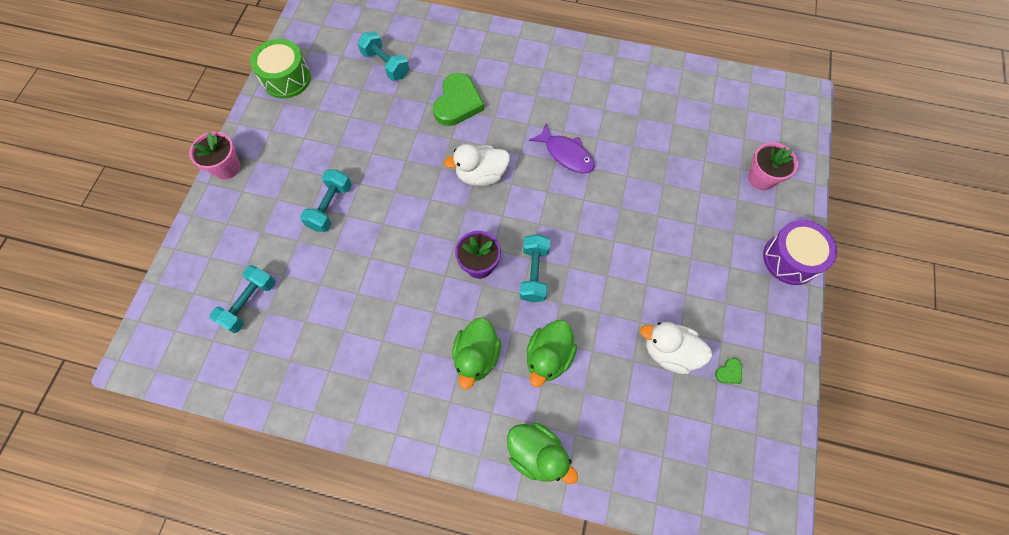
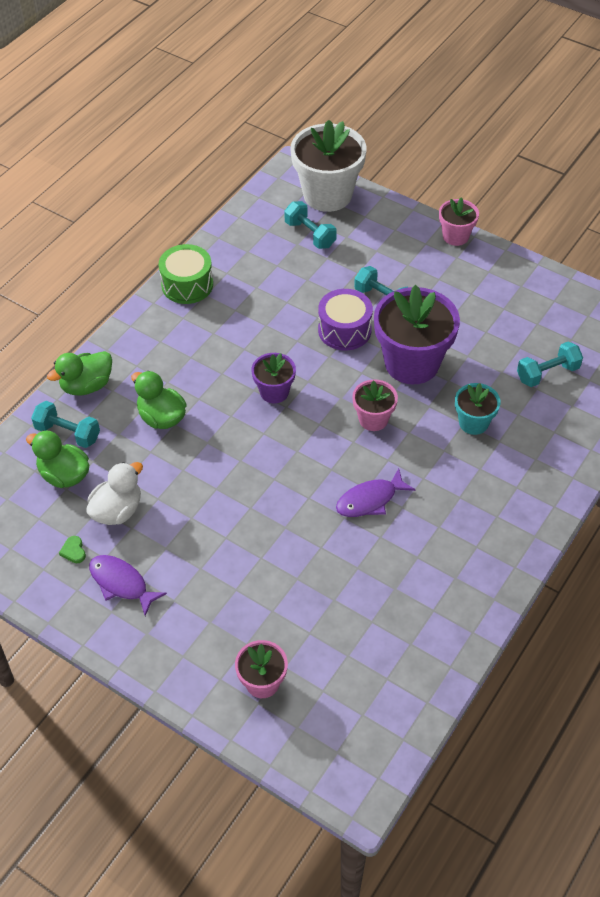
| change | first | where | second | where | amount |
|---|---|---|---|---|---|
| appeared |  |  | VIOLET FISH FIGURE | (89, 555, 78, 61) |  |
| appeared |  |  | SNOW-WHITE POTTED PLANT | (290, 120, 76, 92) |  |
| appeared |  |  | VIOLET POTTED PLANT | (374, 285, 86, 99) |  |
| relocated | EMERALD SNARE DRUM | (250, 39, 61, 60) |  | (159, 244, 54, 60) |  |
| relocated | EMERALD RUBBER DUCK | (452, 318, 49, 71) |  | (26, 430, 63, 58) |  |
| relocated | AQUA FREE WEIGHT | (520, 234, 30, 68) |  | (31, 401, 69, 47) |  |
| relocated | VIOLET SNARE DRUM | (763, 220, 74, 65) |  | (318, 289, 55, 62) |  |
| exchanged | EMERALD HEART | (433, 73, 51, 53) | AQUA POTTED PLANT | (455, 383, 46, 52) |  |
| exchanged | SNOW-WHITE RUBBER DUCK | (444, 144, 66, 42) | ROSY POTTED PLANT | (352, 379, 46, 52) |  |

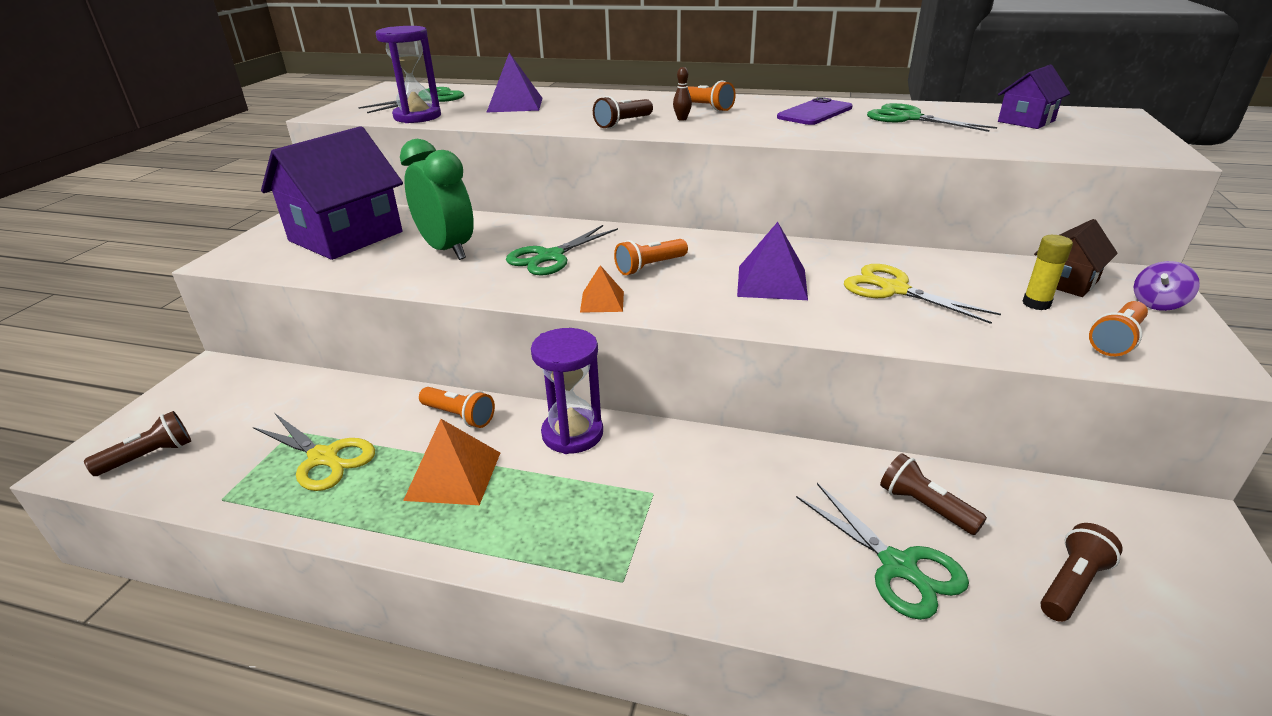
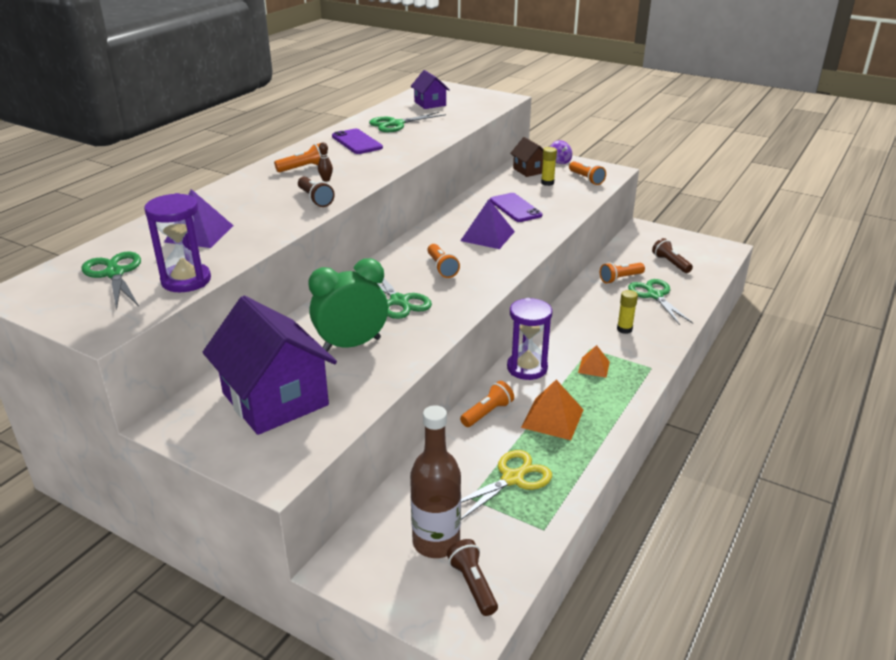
| change | first | where | second | where | amount |
|---|---|---|---|---|---|
| appeared |  |  | DARK BROWN DRINK BOTTLE | (410, 405, 51, 153) |  |
| appeared |  |  | BRIGHT YELLOW GLUE | (617, 290, 21, 44) |  |
| relocated | ORANGE-COLOURED PYRAMID | (580, 265, 44, 48) |  | (578, 345, 32, 33) |  |
| exchanged | BRIGHT YELLOW SHEARS | (844, 264, 157, 60) | VIOLET SMARTPHONE | (490, 193, 52, 29) |  |
| colour | DARK BROWN POCKET TORCH | (880, 453, 107, 82) | ORANGE-COLOURED POCKET TORCH | (600, 262, 45, 22) |  |
| spun | EMERALD SHEARS | (796, 483, 173, 137) |  | (628, 279, 65, 46) | 90 degrees counterclockwise |

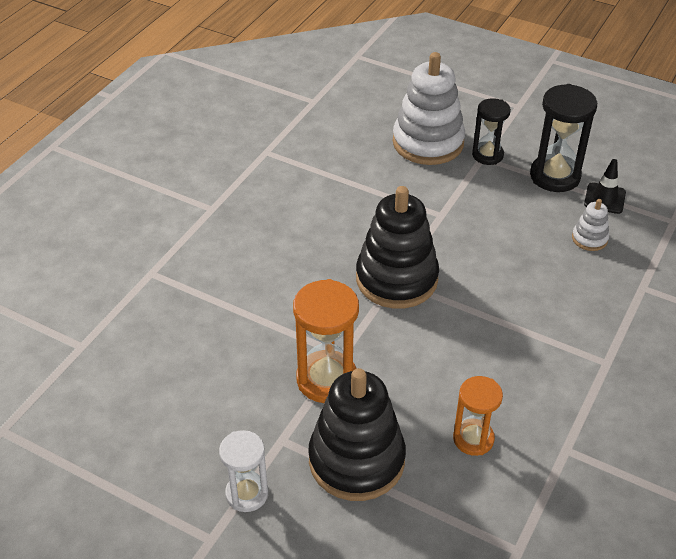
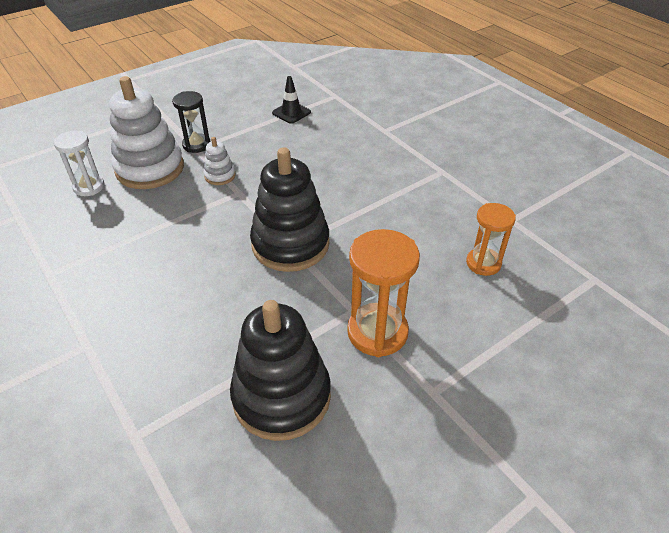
| change | first | where | second | where | amount |
|---|---|---|---|---|---|
| missing | BLACK HOURGLASS | (530, 84, 67, 108) |  |  |  |
| relocated | SNOW-WHITE HOURGLASS | (219, 430, 49, 82) |  | (54, 131, 51, 65) |  |
| relocated | BLACK STACKING TOY | (308, 368, 98, 133) |  | (230, 300, 101, 141) |  |
| relocated | SNOW-WHITE STACKING TOY | (572, 199, 37, 52) |  | (204, 137, 32, 48) |  |

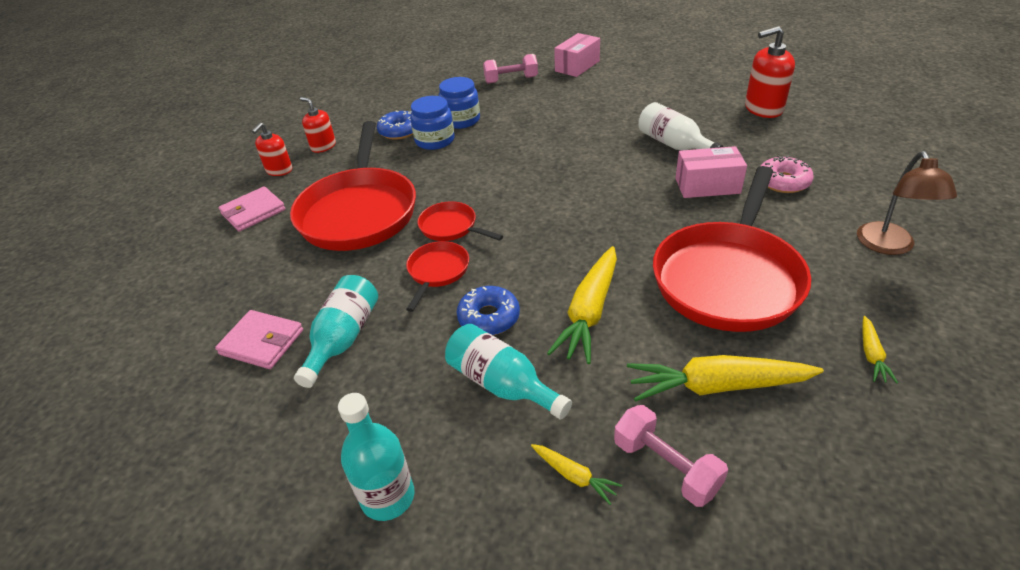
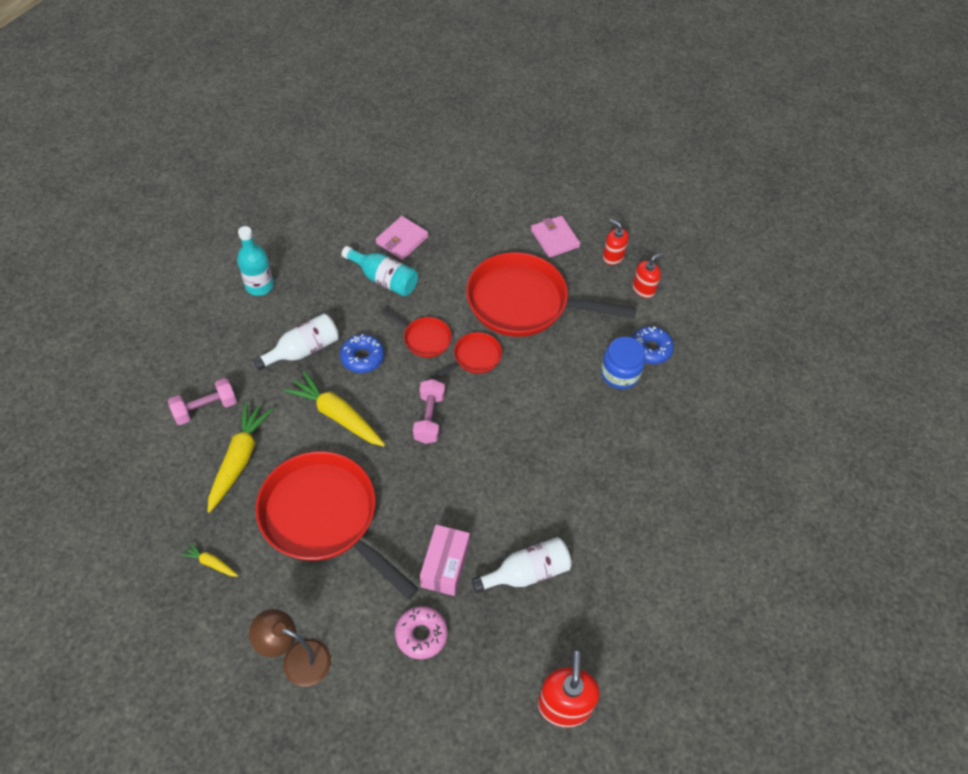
| change | first | where | second | where | amount |
|---|---|---|---|---|---|
| missing | COBALT JAR | (438, 77, 42, 52) |  |  |  |
| missing | BRIGHT YELLOW CARROT | (531, 444, 91, 61) |  |  |  |
| missing | ROSY PARCEL | (554, 33, 46, 44) |  |  |  |
| relocated | ROSY FREE WEIGHT | (483, 54, 55, 30) |  | (413, 379, 32, 65) |  |
| colour | AQUA DRINK BOTTLE | (445, 324, 127, 95) | SNOW-WHITE DRINK BOTTLE | (253, 313, 86, 58) |  |

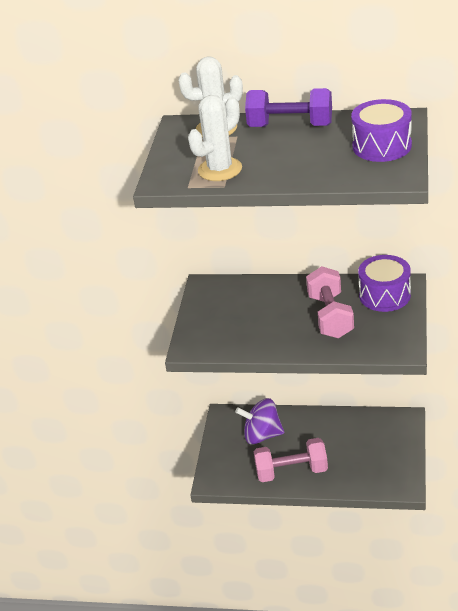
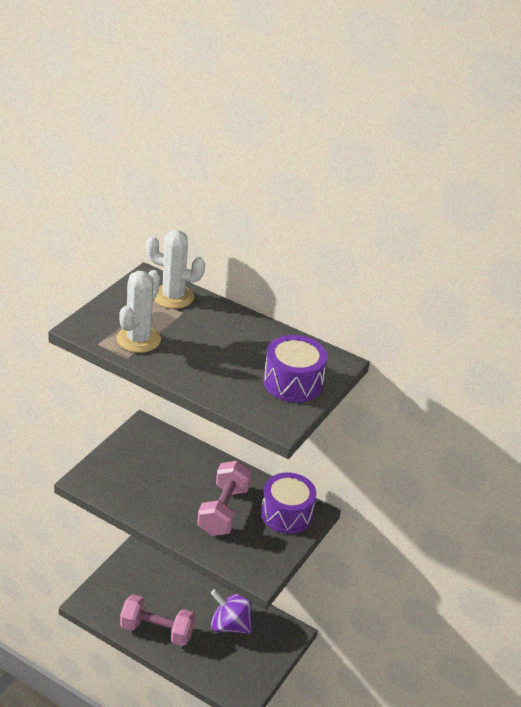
| change | first | where | second | where | amount |
|---|---|---|---|---|---|
| missing | VIOLET FREE WEIGHT | (245, 88, 87, 39) |  |  |  |
| relocated | VIOLET SPINNING TOP | (235, 398, 49, 46) |  | (211, 589, 41, 45) |  |
| spun | SNOW-WHITE PRICKLY PLANT | (188, 95, 54, 86) |  | (117, 270, 44, 83) | 45 degrees counterclockwise |

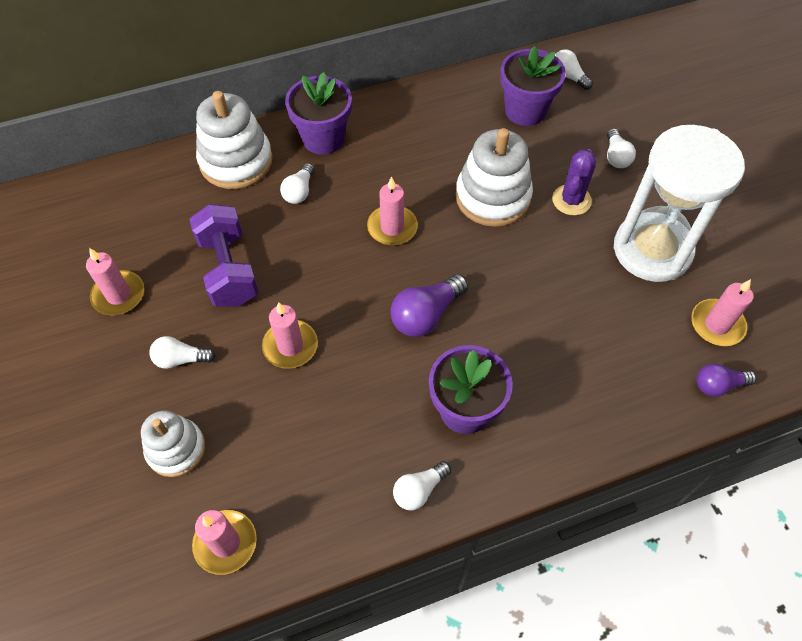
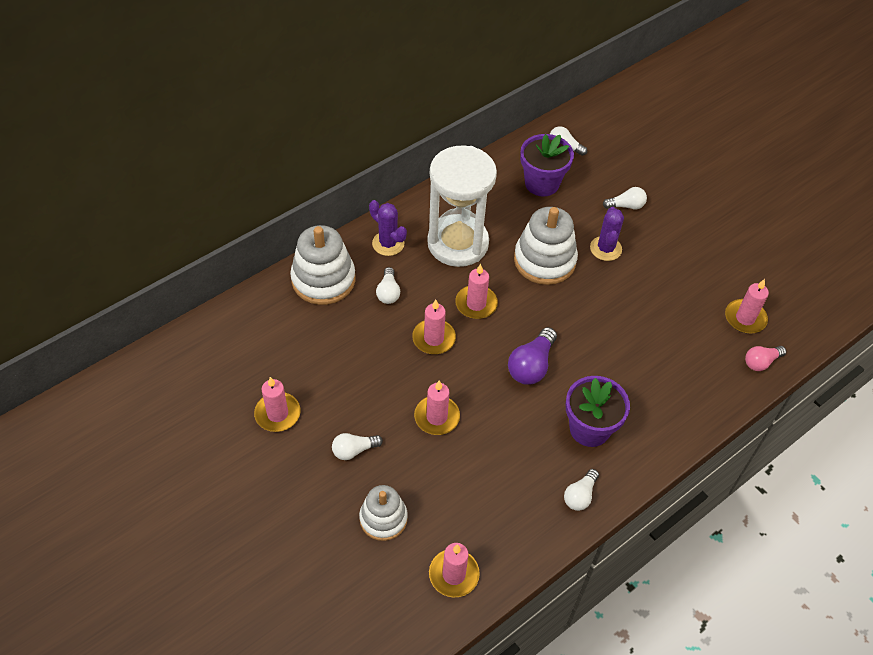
| change | first | where | second | where | amount |
|---|---|---|---|---|---|
| missing | VIOLET FREE WEIGHT | (189, 204, 70, 103) |  |  |  |
| appeared |  |  | ROSY WAX CANDLE | (412, 300, 44, 54) |  |
| relocated | SNOW-WHITE HOURGLASS | (614, 125, 131, 157) |  | (427, 145, 70, 122) |  |
| exchanged | VIOLET POTTED PLANT | (285, 72, 67, 83) | VIOLET PRICKLY PLANT | (369, 200, 38, 56) |  |
| colour | VIOLET BULB | (697, 363, 59, 34) | ROSY BULB | (745, 346, 41, 25) |  |
| spun | SNOW-WHITE BULB | (607, 128, 29, 40) |  | (603, 187, 44, 22) | 75 degrees counterclockwise |

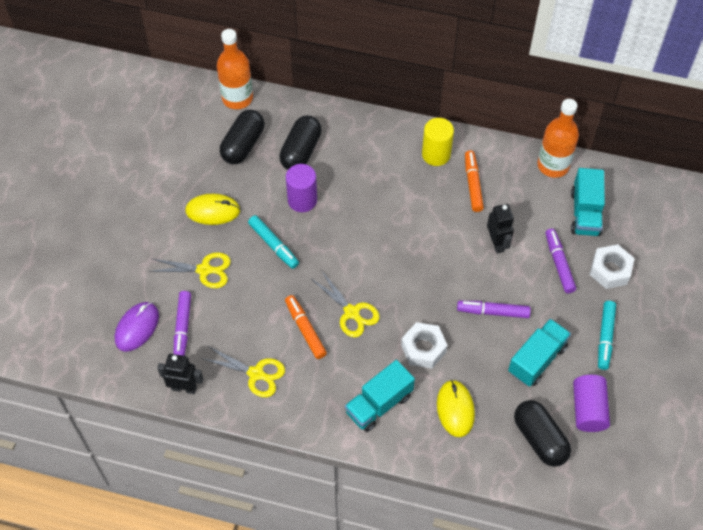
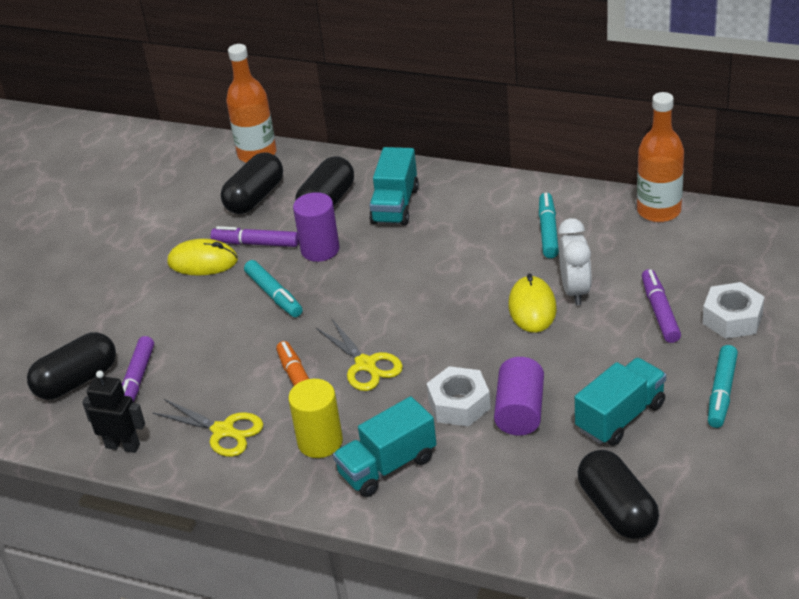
| change | first | where | second | where | amount |
|---|---|---|---|---|---|
| missing | BRIGHT YELLOW SHEARS | (149, 252, 82, 36) |  |  |  |
| relocated | BRIGHT YELLOW CYLINDER SHAPE | (422, 118, 32, 48) |  | (288, 379, 55, 79) |  |
| relocated | BRIGHT YELLOW PC MOUSE | (437, 380, 38, 57) |  | (508, 273, 49, 60) |  |
| relocated | VIOLET MARKER PEN | (457, 301, 74, 17) |  | (211, 226, 88, 21) |  |
| relocated | AQUA TRUCK | (571, 168, 34, 68) |  | (369, 147, 50, 79) |  |
| relocated | VIOLET CYLINDER SHAPE | (573, 375, 37, 57) |  | (494, 357, 50, 79) |  |
| exchanged | VIOLET PC MOUSE | (115, 302, 44, 50) | BLACK CAPSULE | (27, 332, 89, 68) |  |
| exchanged | BLACK ROBOT FIGURE | (487, 204, 27, 49) | SNOW-WHITE ALARM CLOCK | (558, 218, 34, 87) |  |
| colour | ORANGE-COLOURED MARKER PEN | (465, 151, 19, 61) | AQUA MARKER PEN | (539, 193, 20, 65) |  |

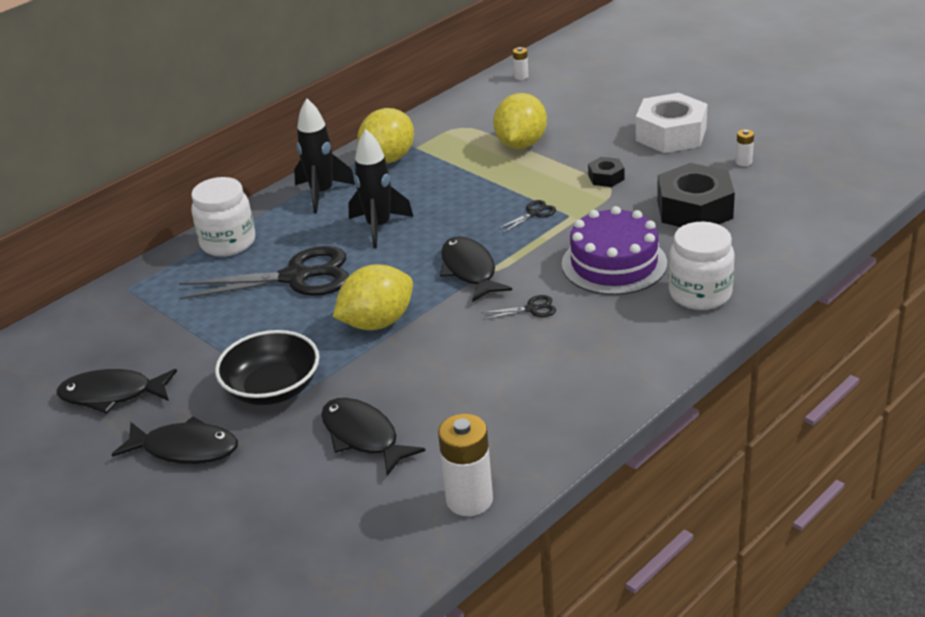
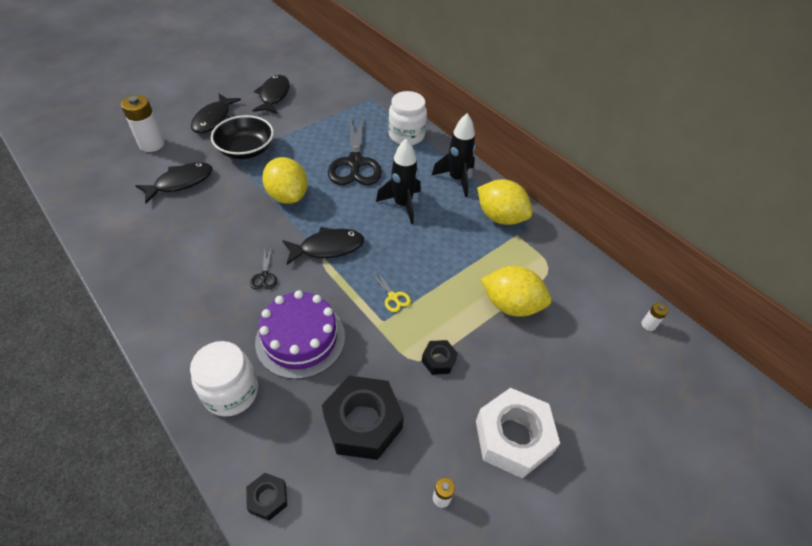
| change | first | where | second | where | amount |
|---|---|---|---|---|---|
| appeared |  |  | BLACK HEX NUT | (246, 473, 41, 48) |  |
| relocated | SNOW-WHITE BATTERY | (438, 414, 55, 102) |  | (121, 95, 43, 57) |  |
| colour | BLACK SHEARS | (498, 200, 58, 33) | BRIGHT YELLOW SHEARS | (371, 270, 40, 42) |  |

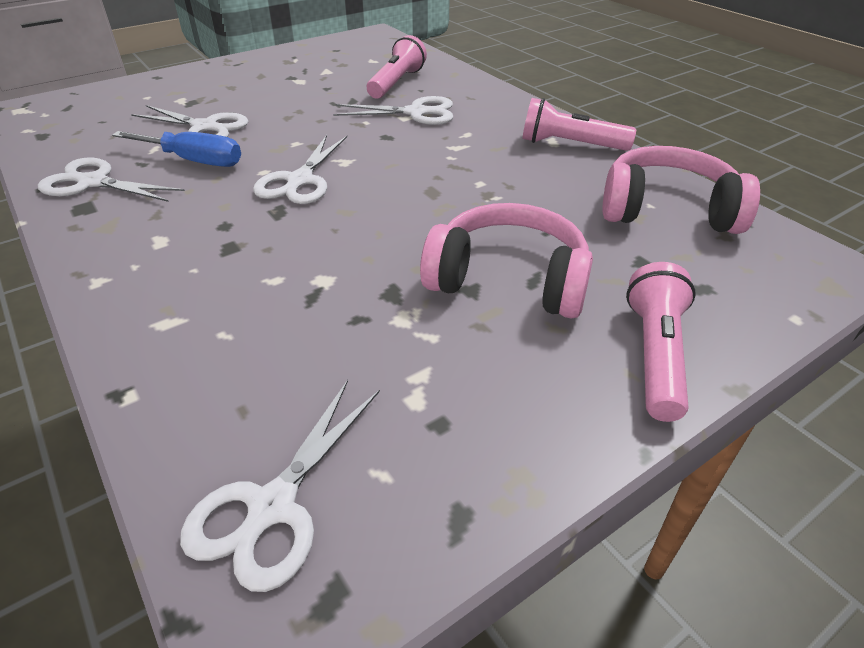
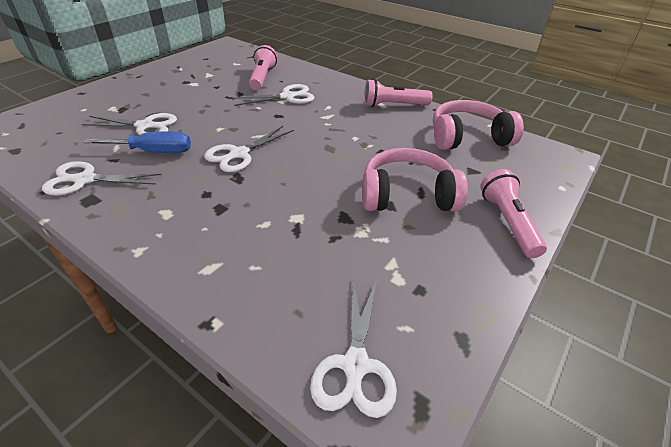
| change | first | where | second | where | amount |
|---|---|---|---|---|---|
| spun | SNOW-WHITE SHEARS | (253, 135, 94, 69) |  | (204, 126, 90, 46) | 45 degrees clockwise |

